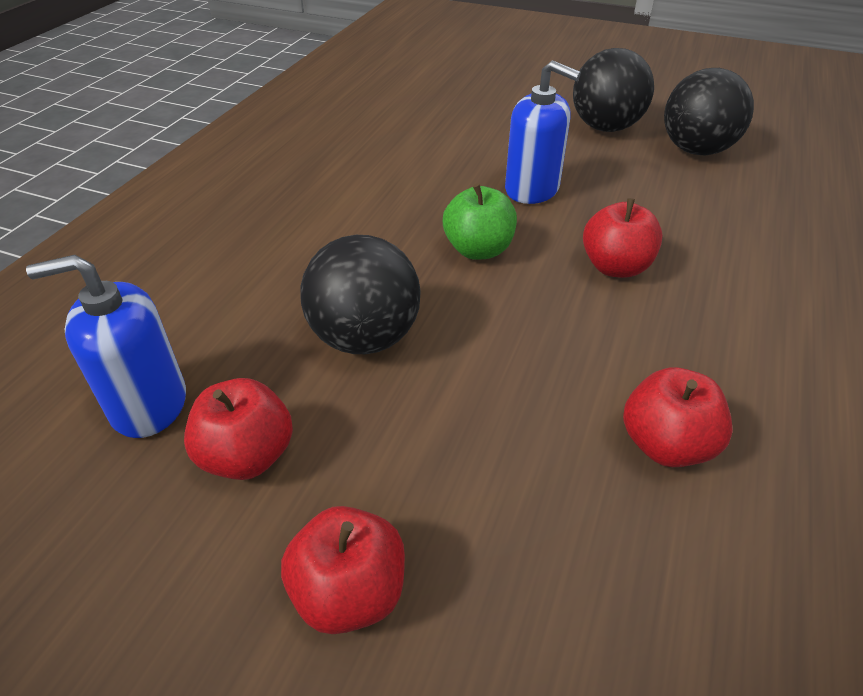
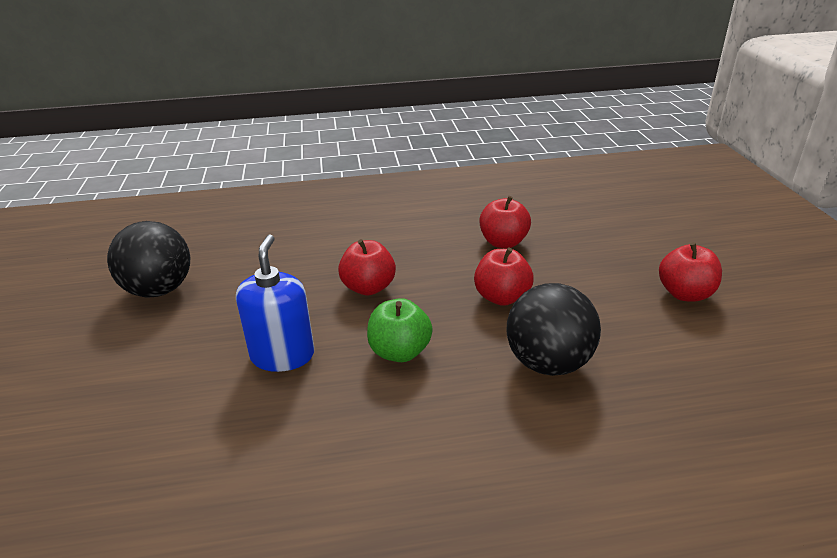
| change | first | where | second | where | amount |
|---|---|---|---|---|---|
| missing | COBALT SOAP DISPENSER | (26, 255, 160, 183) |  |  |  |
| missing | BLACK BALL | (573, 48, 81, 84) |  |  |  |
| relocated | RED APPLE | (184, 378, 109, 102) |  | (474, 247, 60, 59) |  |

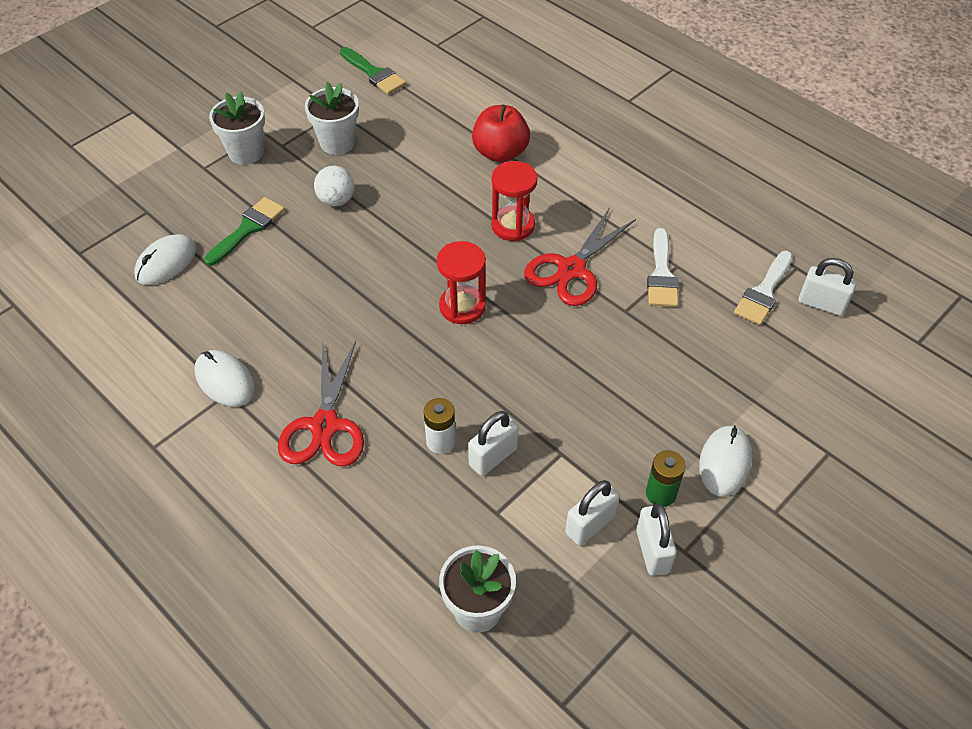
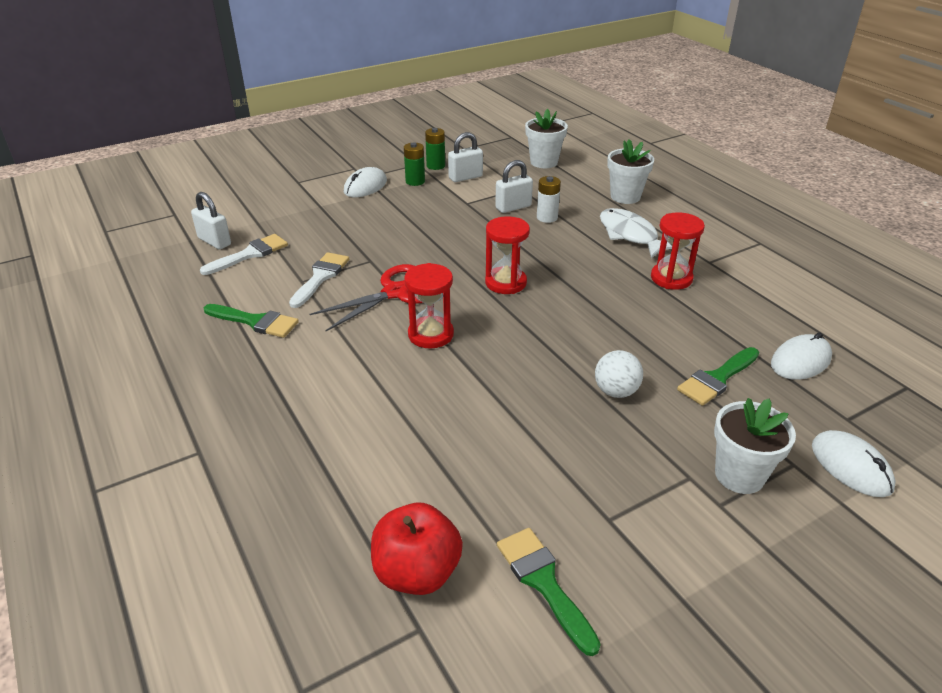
| change | first | where | second | where | amount |
|---|---|---|---|---|---|
| appeared |  |  | EMERALD PAINT BRUSH | (204, 304, 95, 34) |  |
| appeared |  |  | RED HOURGLASS | (651, 212, 54, 78) |  |
| relocated | SNOW-WHITE PC MOUSE | (194, 350, 61, 57) |  | (812, 430, 84, 67) |  |
| relocated | SNOW-WHITE POTTED PLANT | (305, 82, 54, 73) |  | (607, 139, 47, 65) |  |
| relocated | RED APPLE | (472, 104, 58, 59) |  | (371, 503, 92, 92) |  |
| exchanged | RED SHEARS | (278, 341, 86, 125) | SNOW-WHITE FISH FIGURE | (600, 208, 72, 50) |  |
| exchanged | SNOW-WHITE PADLOCK | (636, 503, 41, 73) | EMERALD BATTERY | (425, 128, 20, 42) |  |

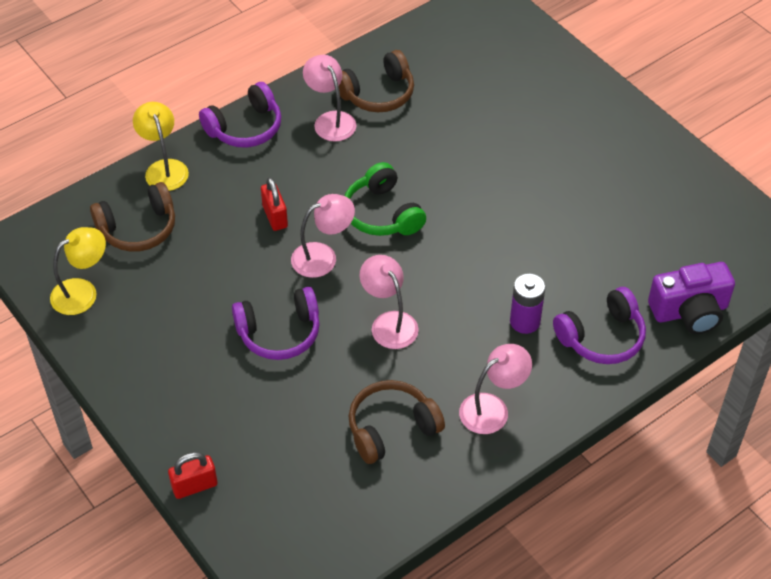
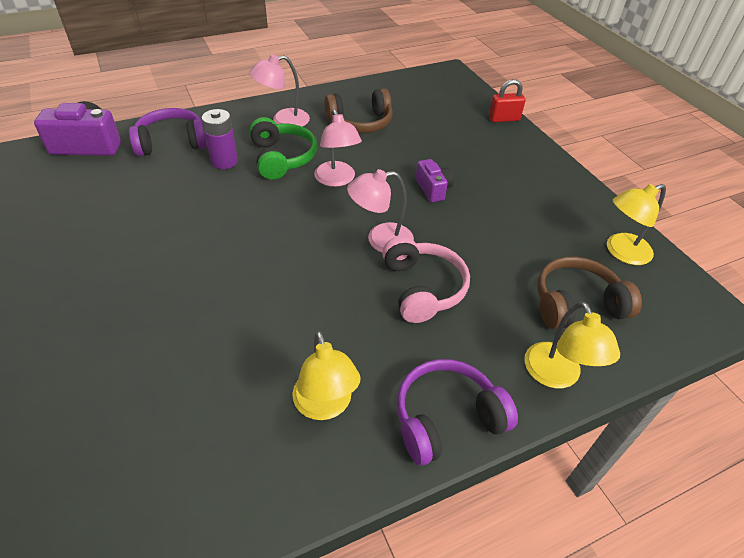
| change | first | where | second | where | amount |
|---|---|---|---|---|---|
| missing | DARK BROWN HEADSET | (339, 50, 75, 62) |  |  |  |
| relocated | EMERALD HEADSET | (345, 162, 81, 74) |  | (250, 117, 67, 63) |  |
| exchanged | VIOLET HEADSET | (232, 287, 88, 73) | VIOLET COMPACT CAMERA | (416, 159, 38, 43) |  |
| exchanged | RED PADLOCK | (261, 177, 27, 54) | ROSY HEADSET | (382, 236, 88, 87) |  |
| colour | ROSY LAMP | (303, 55, 53, 86) | BRIGHT YELLOW LAMP | (292, 331, 69, 89) |  |

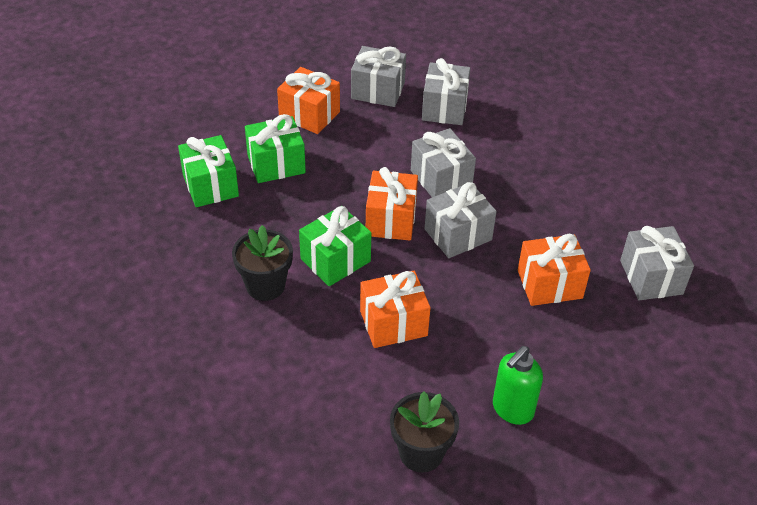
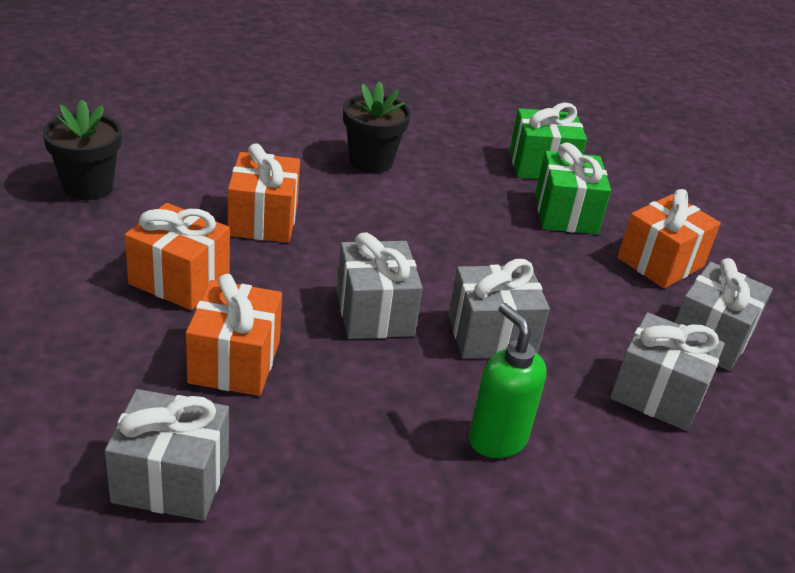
| change | first | where | second | where | amount |
|---|---|---|---|---|---|
| missing | EMERALD PRESENT | (299, 206, 72, 80) |  |  |  |
| relocated | ORANGE-COLOURED PRESENT | (366, 167, 52, 74) |  | (125, 203, 105, 107) |  |
| relocated | EMERALD SOAP DISPENSER | (493, 346, 50, 79) |  | (469, 303, 78, 155) |  |

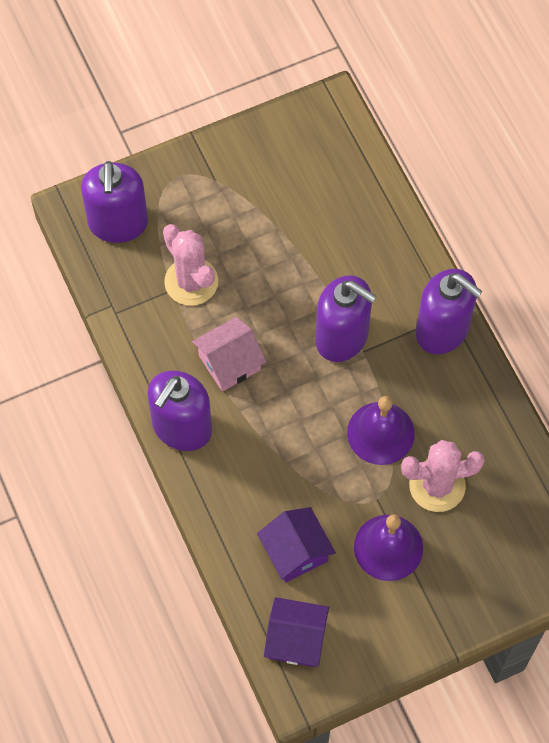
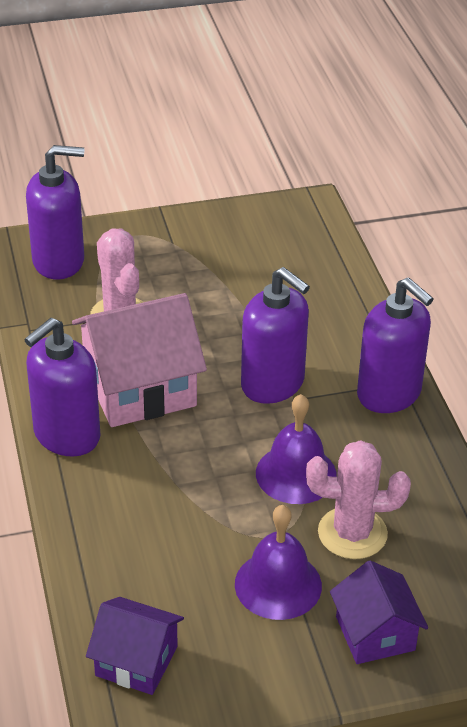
| change | first | where | second | where | amount |
|---|---|---|---|---|---|
| relocated | VIOLET HOUSE | (257, 507, 79, 75) |  | (330, 560, 98, 104) |  |
| spun | VIOLET SOAP DISPENSER | (81, 161, 67, 82) |  | (26, 145, 58, 135) | 105 degrees counterclockwise |
| size | ROSY HOUSE | (192, 317, 74, 75) |  | (72, 293, 135, 134) | x1.72 |

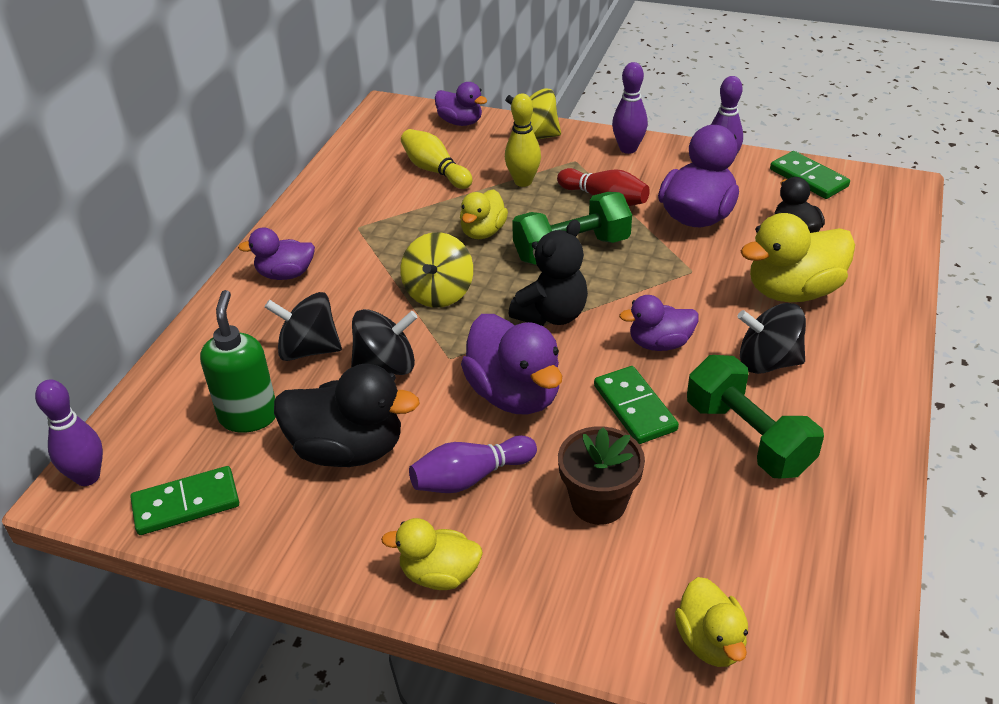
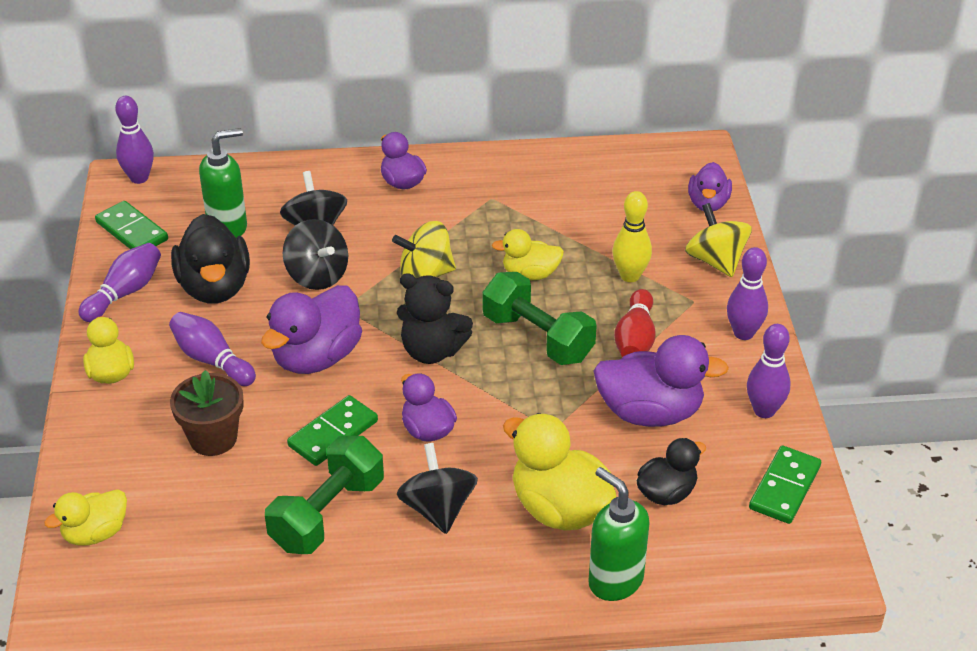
| change | first | where | second | where | amount |
|---|---|---|---|---|---|
| missing | BRIGHT YELLOW SKITTLE | (401, 129, 72, 60) |  |  |  |
| appeared |  |  | VIOLET SKITTLE | (78, 243, 83, 79) |  |
| appeared |  |  | EMERALD SOAP DISPENSER | (588, 467, 62, 134) |  |

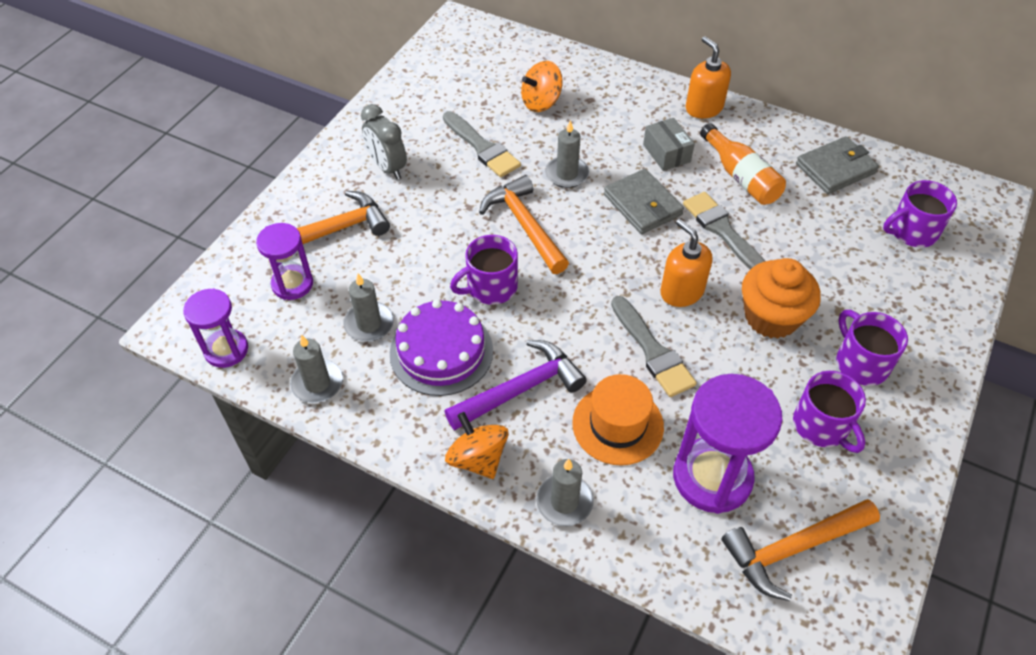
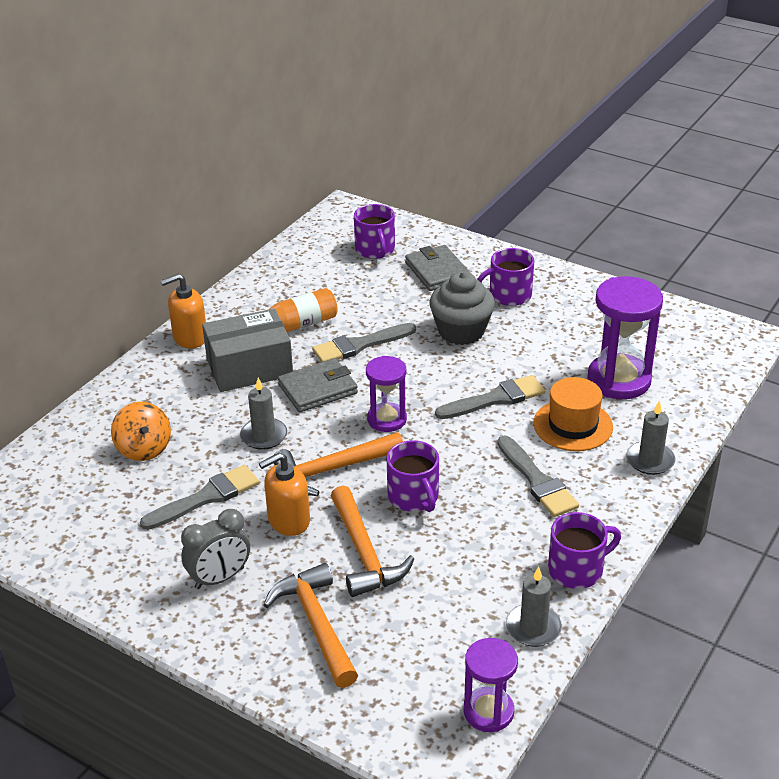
| change | first | where | second | where | amount |
|---|---|---|---|---|---|
| missing | ASH-GREY WAX CANDLE | (343, 274, 51, 68) |  |  |  |
| missing | VIOLET GATEAU | (390, 299, 103, 97) |  |  |  |
| missing | ORANGE-COLOURED SPINNING TOP | (445, 412, 64, 67) |  |  |  |
| relocated | VIOLET HOURGLASS | (256, 223, 57, 77) |  | (366, 356, 41, 76) |  |
| relocated | ORANGE-COLOURED SOAP DISPENSER | (660, 219, 52, 88) |  | (259, 453, 51, 83) |  |
| relocated | ORANGE-COLOURED HAMMER | (721, 499, 159, 102) |  | (331, 485, 84, 112) |  |
| relocated | VIOLET TEA MUG | (793, 371, 73, 82) |  | (548, 512, 73, 77) |  |
| relocated | ASH-GREY WALLET | (796, 136, 83, 58) |  | (405, 245, 65, 46) |  |
| exchanged | VIOLET HAMMER | (444, 340, 143, 90) | ASH-GREY PAINT BRUSH | (497, 435, 82, 82) |  |
| colour | ORANGE-COLOURED CUPCAKE | (742, 258, 79, 81) | ASH-GREY CUPCAKE | (429, 271, 66, 74) |  |
| size | ASH-GREY PARCEL | (643, 118, 52, 53) |  | (202, 309, 91, 83) | x1.77 |

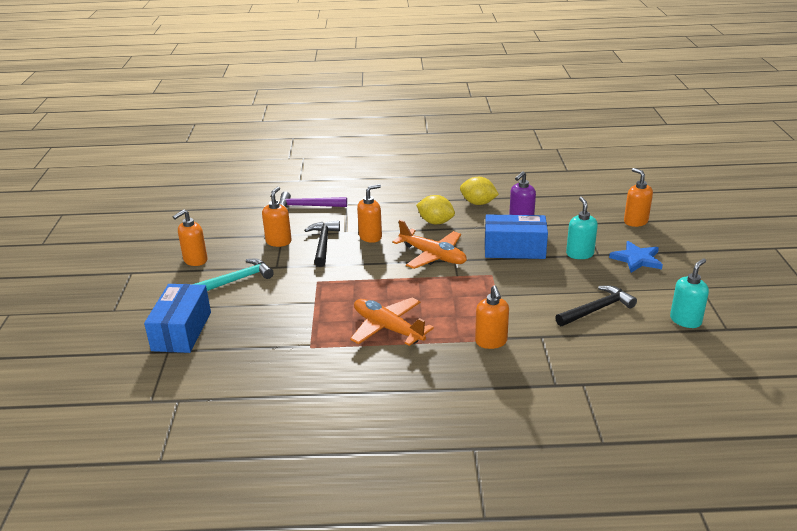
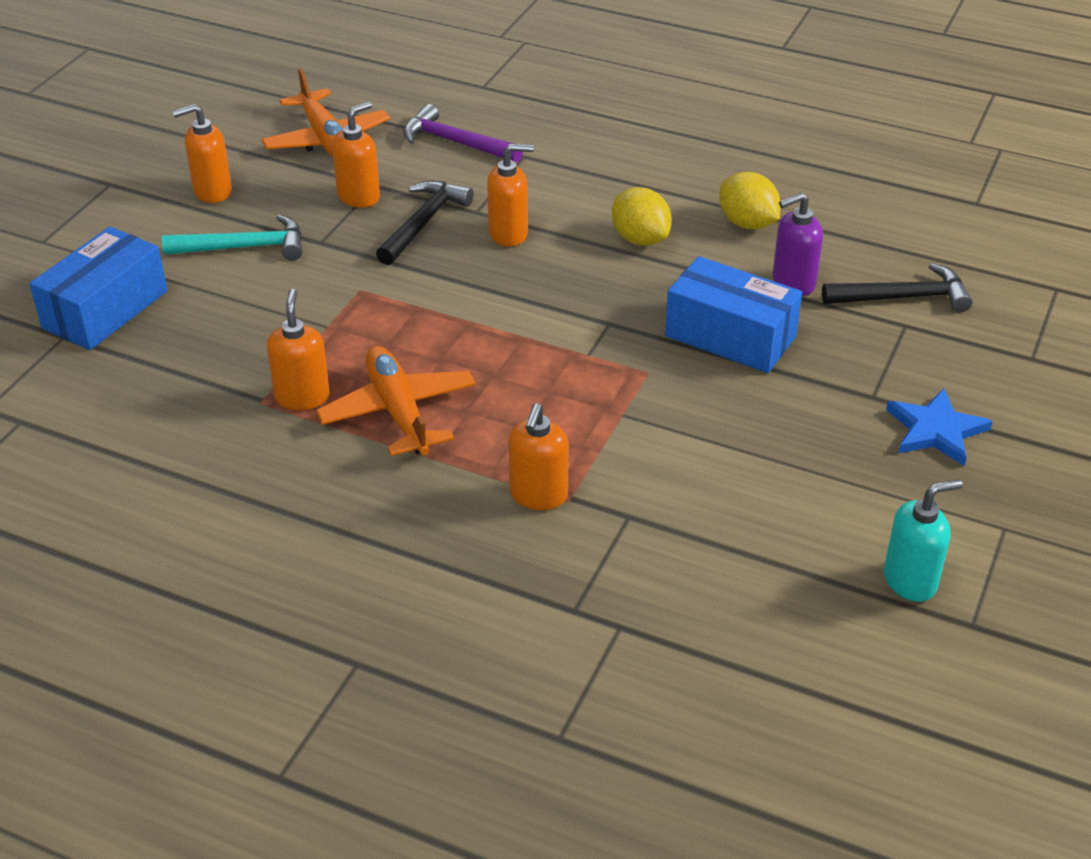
| change | first | where | second | where | amount |
|---|---|---|---|---|---|
| missing | AQUA SOAP DISPENSER | (566, 197, 32, 62) |  |  |  |
| relocated | ORANGE-COLOURED PLANE | (392, 220, 75, 49) |  | (261, 68, 129, 89) |  |
| relocated | BLACK HAMMER | (555, 285, 82, 41) |  | (822, 263, 151, 50) |  |
| relocated | ORANGE-COLOURED SOAP DISPENSER | (624, 168, 29, 59) |  | (267, 289, 63, 121) |  |

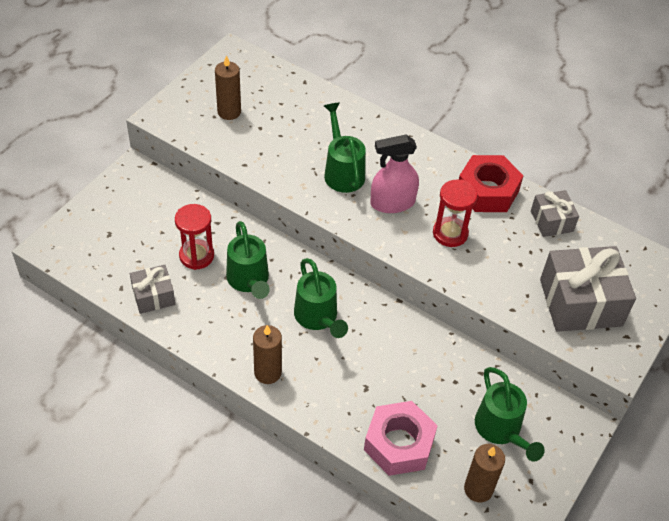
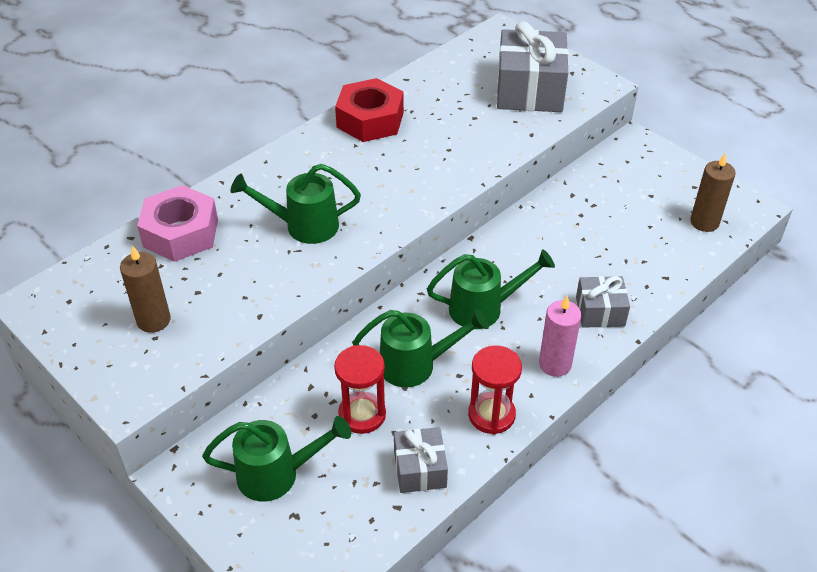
| change | first | where | second | where | amount |
|---|---|---|---|---|---|
| missing | ROSY SPRAYER | (370, 135, 49, 78) |  |  |  |
| relocated | ROSY HEX NUT | (364, 401, 74, 75) |  | (137, 185, 81, 77) |  |
| relocated | RED HOURGLASS | (433, 179, 44, 68) |  | (468, 345, 54, 90) |  |
| relocated | EMERALD WATERING CAN | (475, 367, 70, 95) |  | (202, 416, 149, 86) |  |
| relocated | ASH-GREY PRESENT | (531, 190, 48, 47) |  | (576, 276, 54, 52) |  |
| colour | DARK BROWN WAX CANDLE | (253, 325, 29, 59) | ROSY WAX CANDLE | (539, 296, 42, 81) |  |

